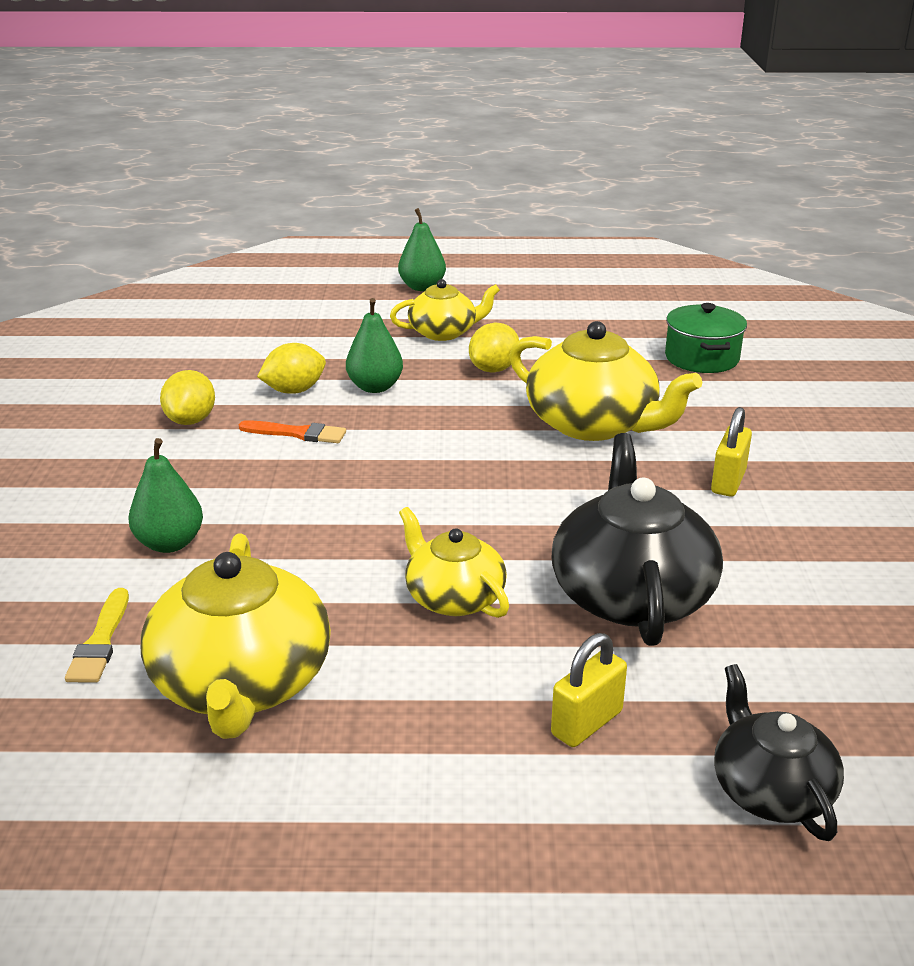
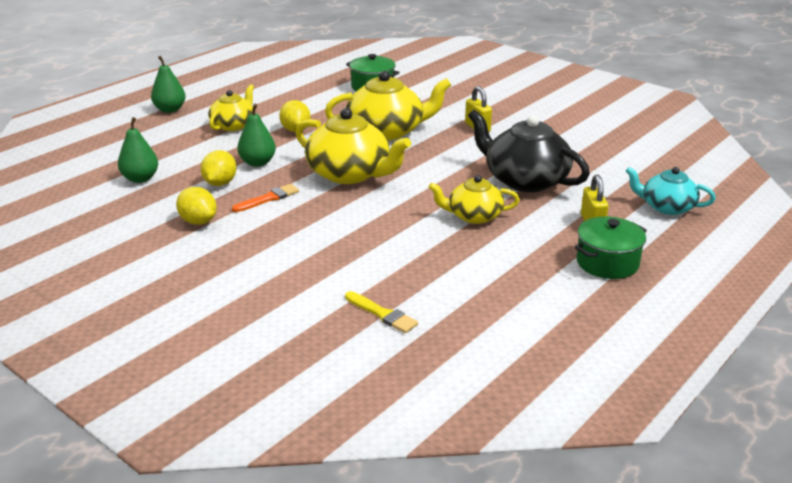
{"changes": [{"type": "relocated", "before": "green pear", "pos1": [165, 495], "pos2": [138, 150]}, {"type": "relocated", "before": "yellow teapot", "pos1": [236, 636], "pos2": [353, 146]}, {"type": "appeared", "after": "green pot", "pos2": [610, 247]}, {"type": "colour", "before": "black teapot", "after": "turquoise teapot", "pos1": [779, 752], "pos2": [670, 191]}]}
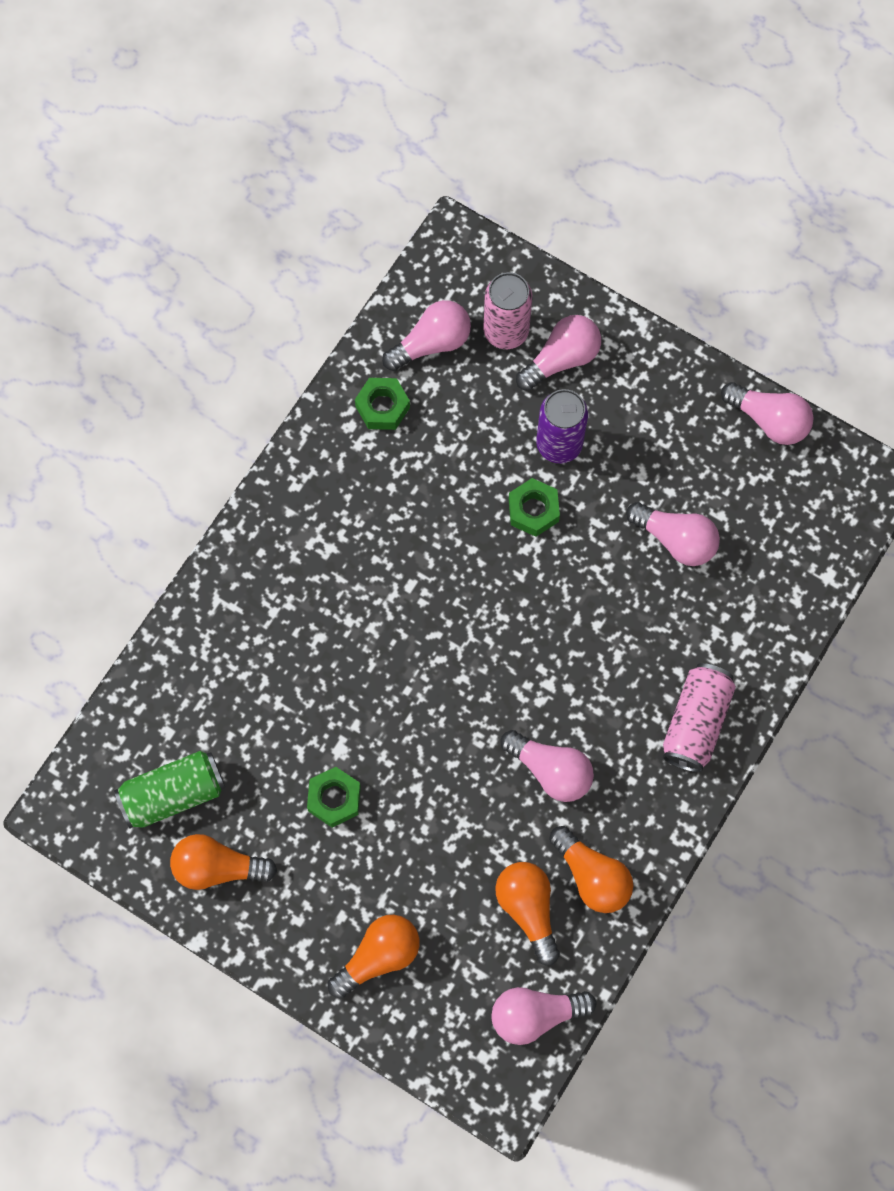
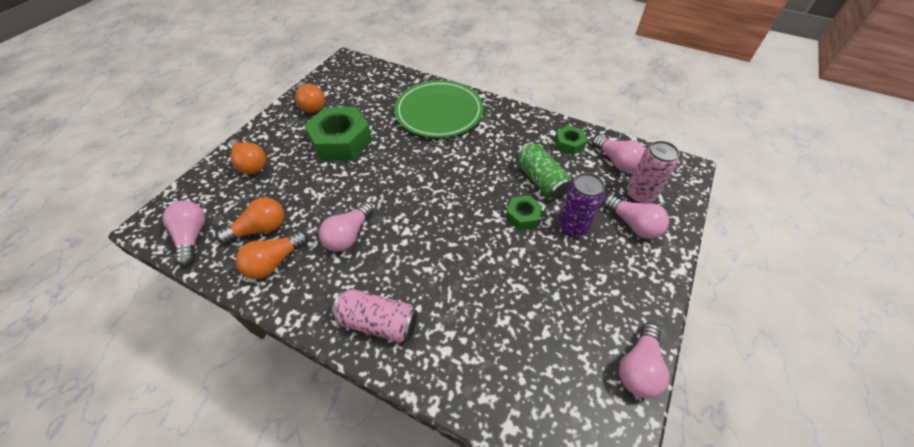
{"changes": [{"type": "spun", "before": "orange light bulb", "pos1": [223, 862], "pos2": [310, 97], "turn": 150}, {"type": "size", "before": "green nut", "pos1": [334, 797], "pos2": [338, 134], "scale": 1.98}, {"type": "appeared", "after": "green plate", "pos2": [438, 109]}, {"type": "relocated", "before": "green can", "pos1": [169, 790], "pos2": [543, 171]}, {"type": "missing", "before": "pink light bulb", "pos1": [673, 534]}]}
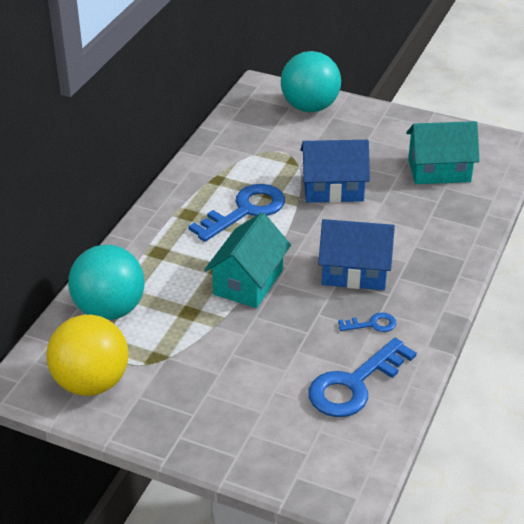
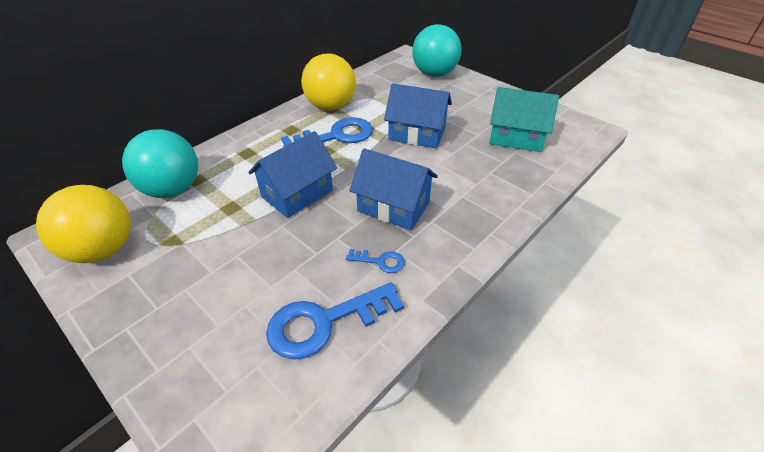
{"changes": [{"type": "colour", "before": "turquoise house", "after": "blue house", "pos1": [247, 260], "pos2": [292, 174]}, {"type": "appeared", "after": "yellow ball", "pos2": [328, 81]}]}
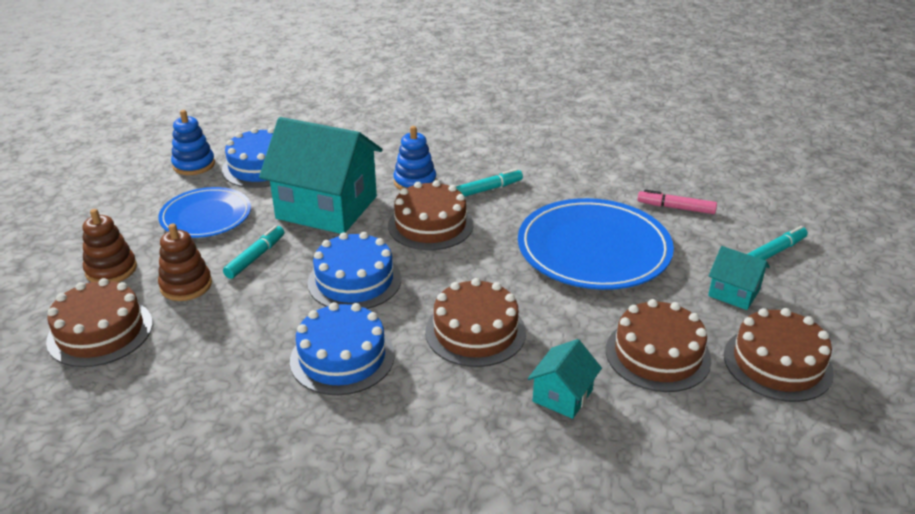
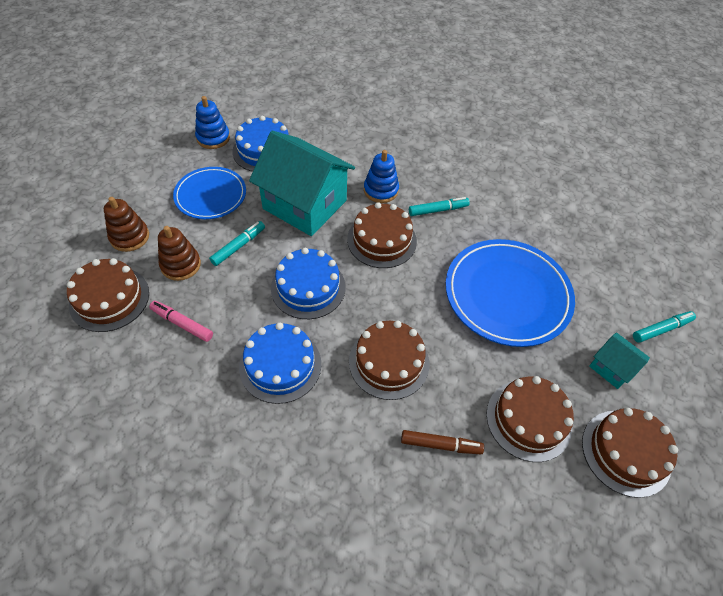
{"changes": [{"type": "relocated", "before": "pink marker", "pos1": [677, 202], "pos2": [181, 321]}, {"type": "exchanged", "before": "turquoise house", "after": "brown marker", "pos1": [565, 379], "pos2": [442, 442]}]}
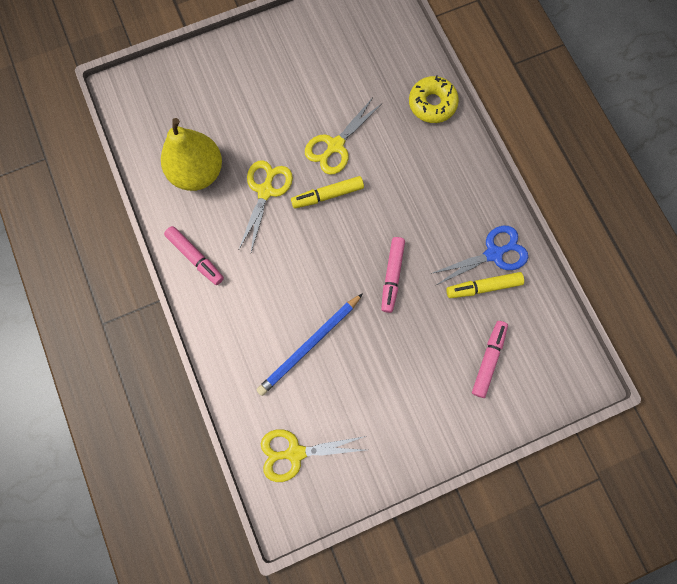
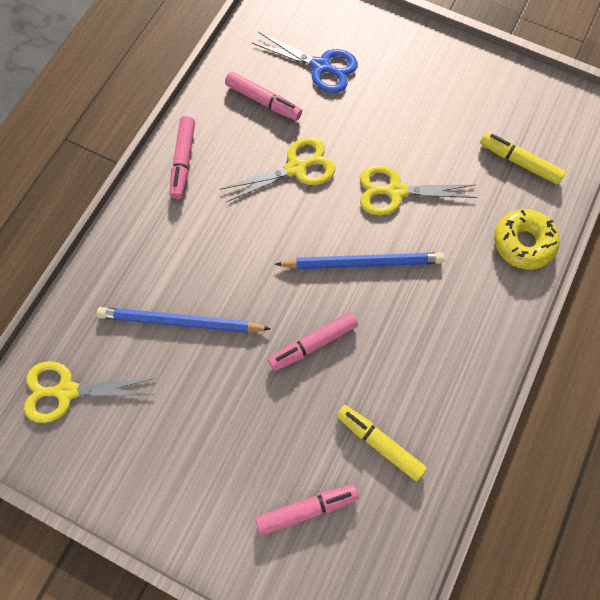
{"changes": [{"type": "spun", "before": "yellow scissors", "pos1": [313, 455], "pos2": [90, 392], "turn": -45}, {"type": "exchanged", "before": "yellow pear", "after": "pink marker", "pos1": [191, 154], "pos2": [263, 96]}, {"type": "relocated", "before": "blue scissors", "pos1": [479, 255], "pos2": [305, 62]}, {"type": "appeared", "after": "blue pencil", "pos2": [360, 261]}, {"type": "relocated", "before": "yellow marker", "pos1": [327, 192], "pos2": [523, 158]}]}
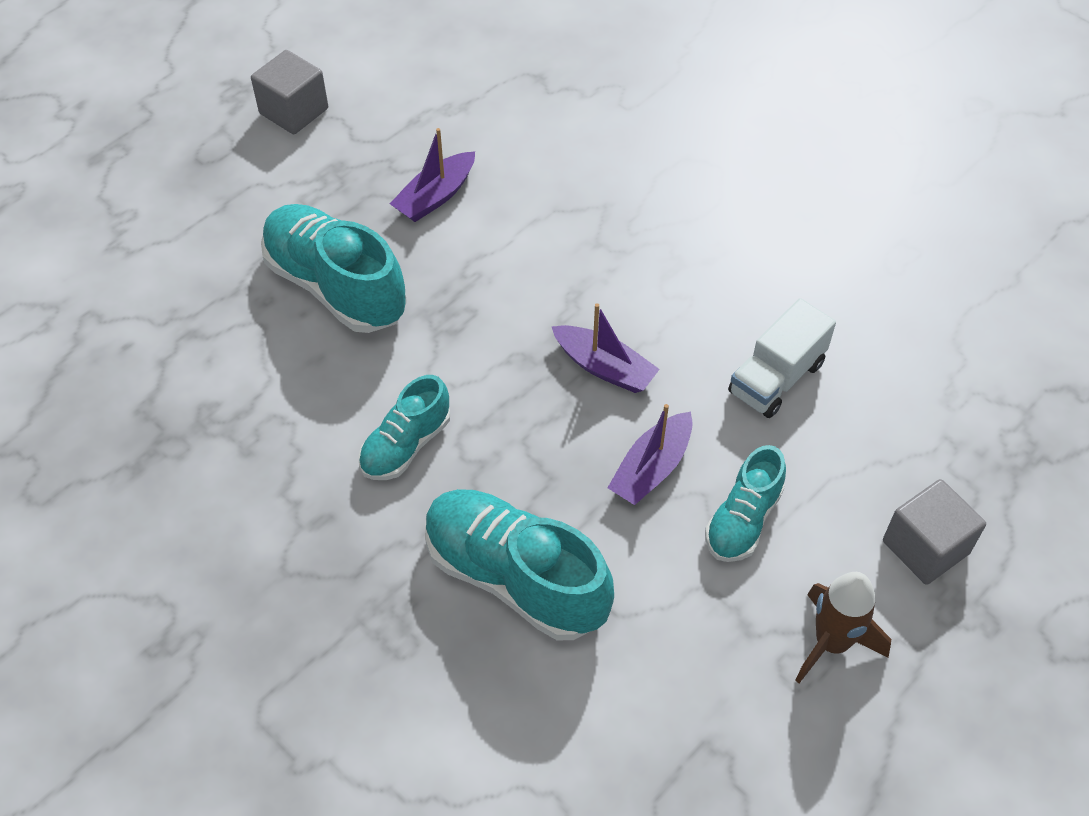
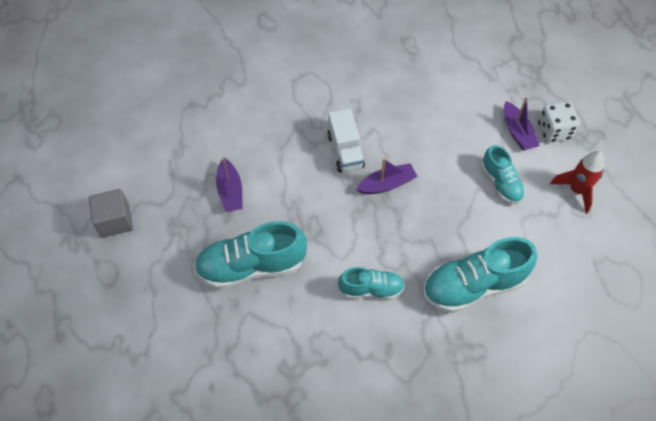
{"changes": [{"type": "relocated", "before": "white truck", "pos1": [782, 358], "pos2": [346, 140]}, {"type": "spun", "before": "turquoise shoe", "pos1": [404, 427], "pos2": [371, 283], "turn": -75}, {"type": "relocated", "before": "purple boat", "pos1": [650, 454], "pos2": [522, 124]}, {"type": "exchanged", "before": "grey cube", "after": "white dice", "pos1": [934, 532], "pos2": [559, 122]}, {"type": "colour", "before": "brown rocket", "after": "red rocket", "pos1": [843, 627], "pos2": [577, 182]}]}
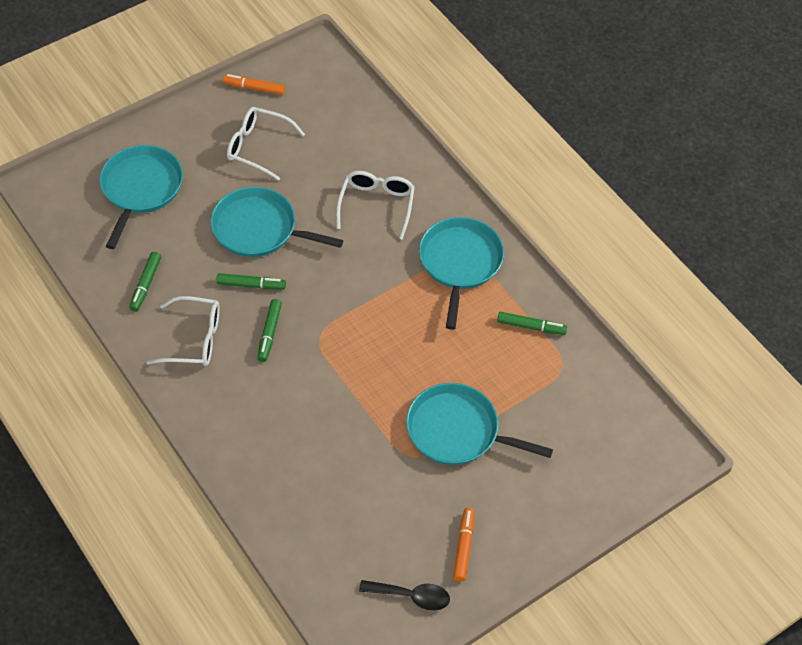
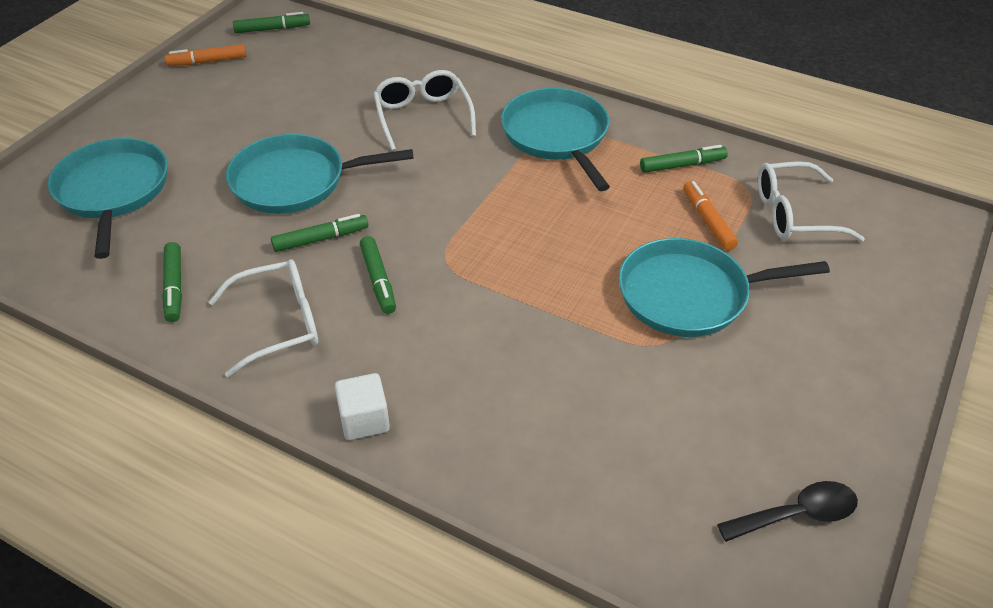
{"changes": [{"type": "appeared", "after": "green marker", "pos2": [271, 22]}, {"type": "appeared", "after": "white cube", "pos2": [362, 406]}, {"type": "relocated", "before": "orange marker", "pos1": [464, 544], "pos2": [710, 215]}, {"type": "relocated", "before": "white glasses", "pos1": [266, 144], "pos2": [811, 201]}]}
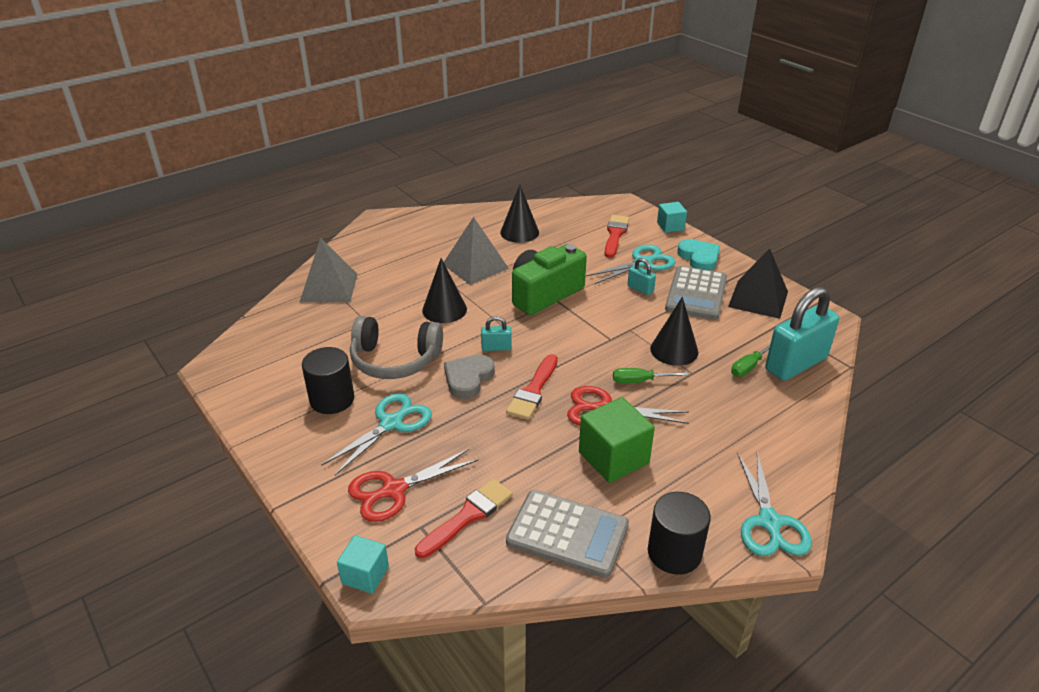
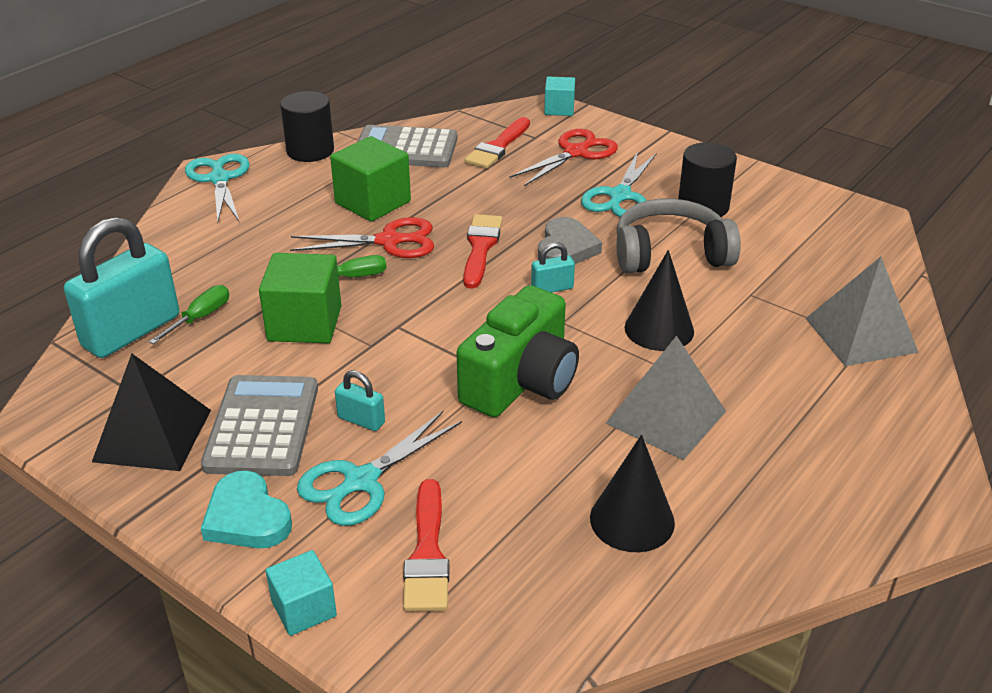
{"changes": [{"type": "exchanged", "before": "black cone", "after": "green cube", "pos1": [674, 331], "pos2": [300, 298]}]}
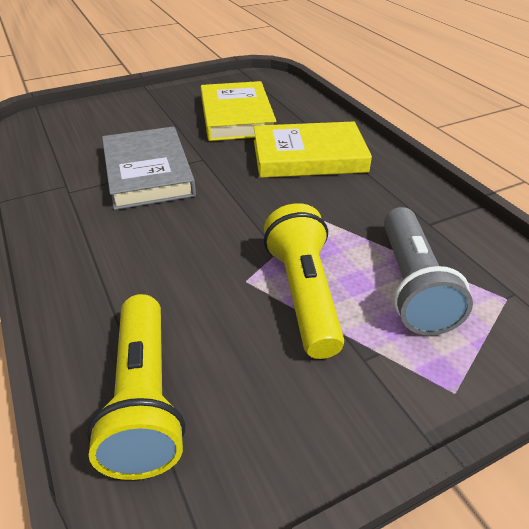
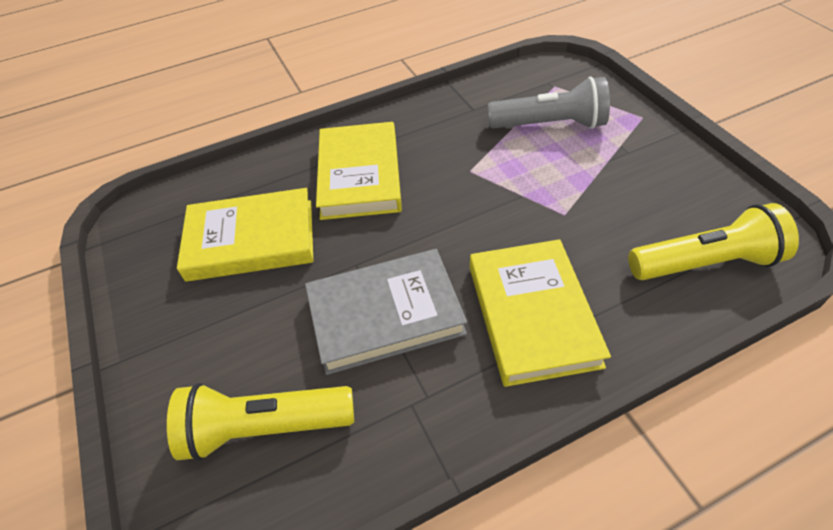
{"changes": [{"type": "relocated", "before": "yellow flashlight", "pos1": [304, 281], "pos2": [260, 422]}, {"type": "appeared", "after": "yellow book", "pos2": [540, 313]}]}
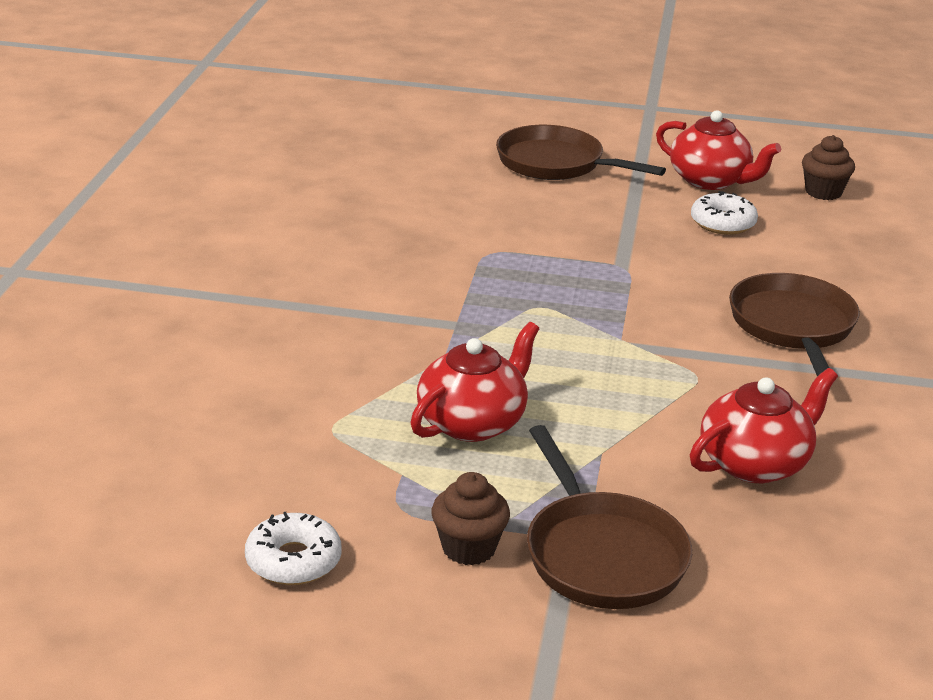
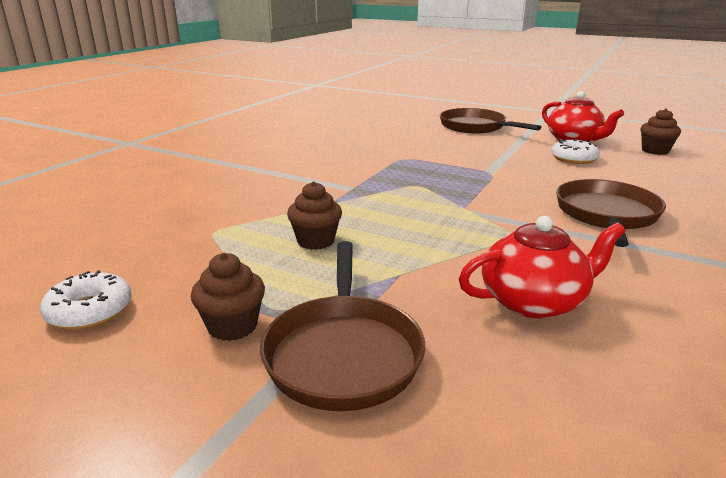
{"changes": [{"type": "exchanged", "before": "red teapot", "after": "brown cupcake", "pos1": [474, 382], "pos2": [314, 215]}]}
